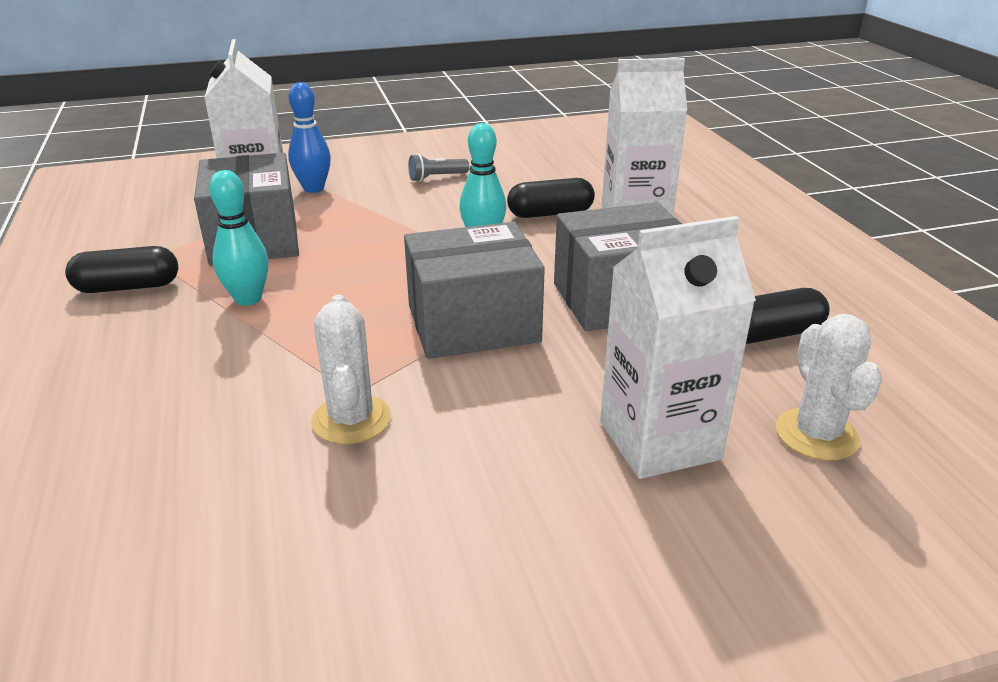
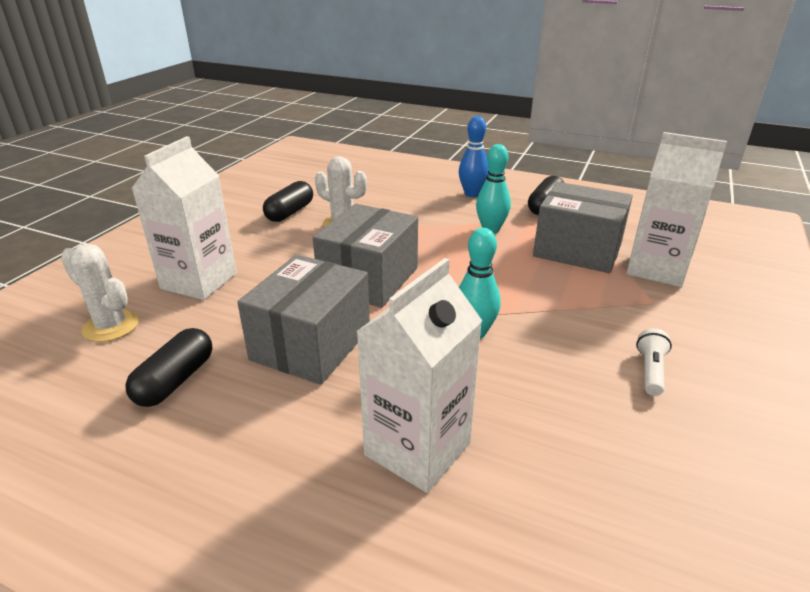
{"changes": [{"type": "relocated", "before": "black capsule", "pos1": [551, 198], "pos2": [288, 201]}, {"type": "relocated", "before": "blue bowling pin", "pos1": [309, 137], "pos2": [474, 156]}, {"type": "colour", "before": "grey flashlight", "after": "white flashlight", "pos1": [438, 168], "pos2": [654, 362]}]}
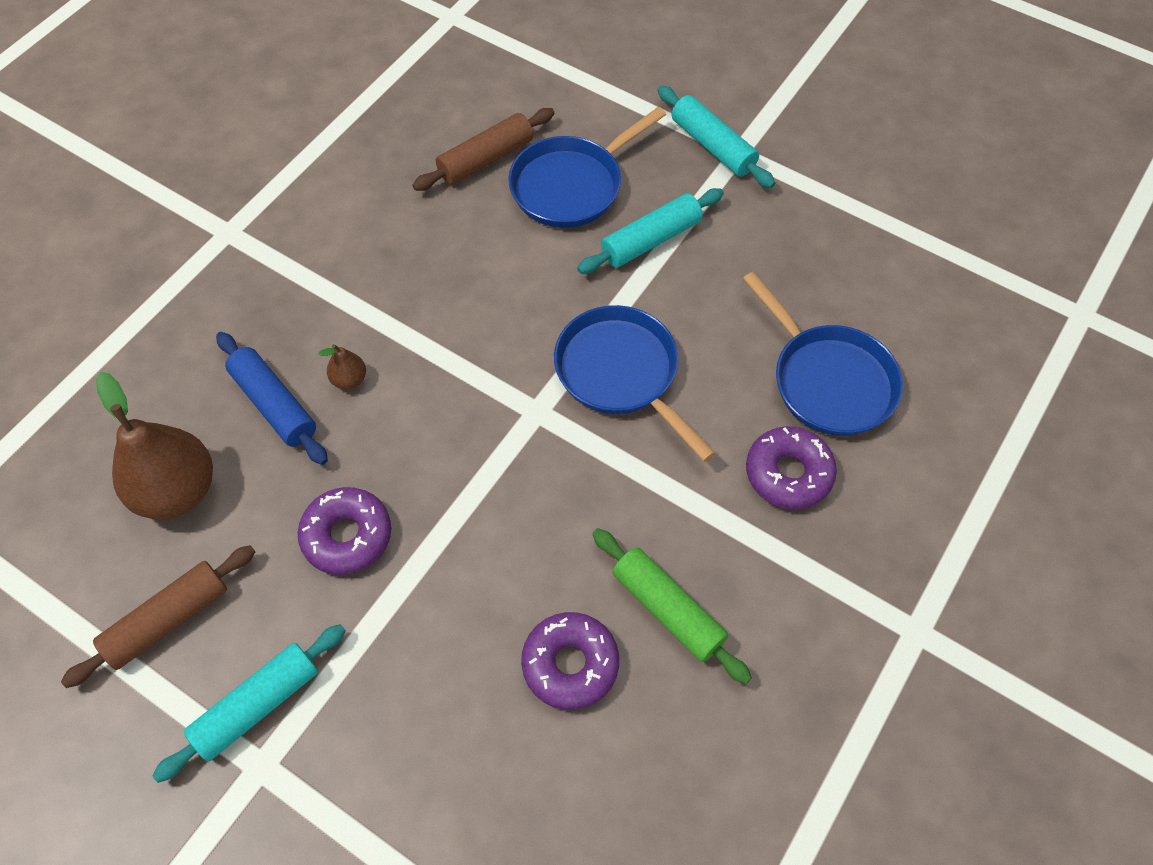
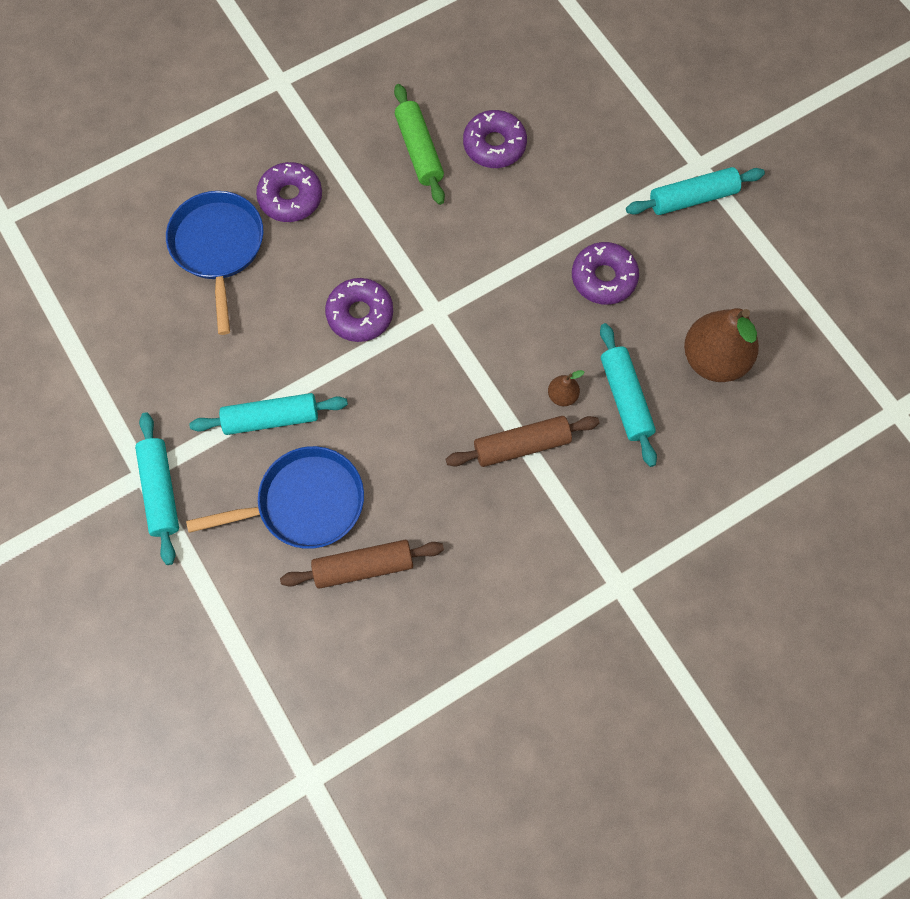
{"changes": [{"type": "exchanged", "before": "blue pan", "after": "purple donut", "pos1": [634, 383], "pos2": [359, 310]}, {"type": "relocated", "before": "brown rolling pin", "pos1": [158, 616], "pos2": [522, 441]}, {"type": "colour", "before": "blue rolling pin", "after": "turquoise rolling pin", "pos1": [272, 398], "pos2": [628, 395]}]}
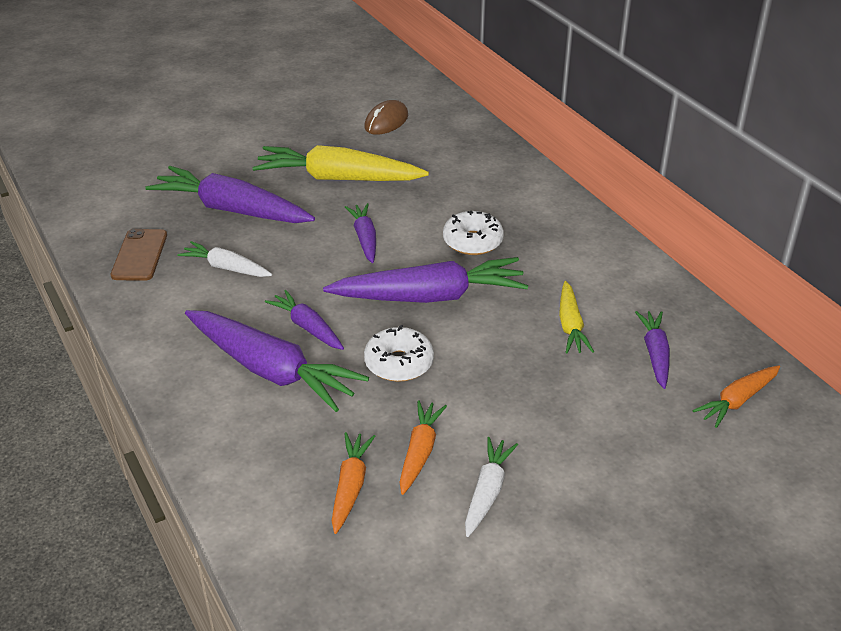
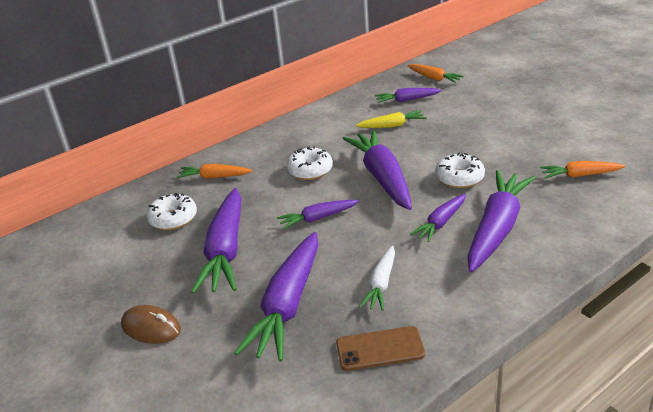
{"changes": [{"type": "relocated", "before": "brown mouse", "pos1": [386, 117], "pos2": [151, 324]}, {"type": "appeared", "after": "white donut", "pos2": [171, 211]}, {"type": "relocated", "before": "orange carrot", "pos1": [423, 447], "pos2": [215, 171]}, {"type": "colour", "before": "yellow carrot", "after": "purple carrot", "pos1": [340, 163], "pos2": [216, 241]}, {"type": "missing", "before": "white carrot", "pos1": [491, 487]}]}
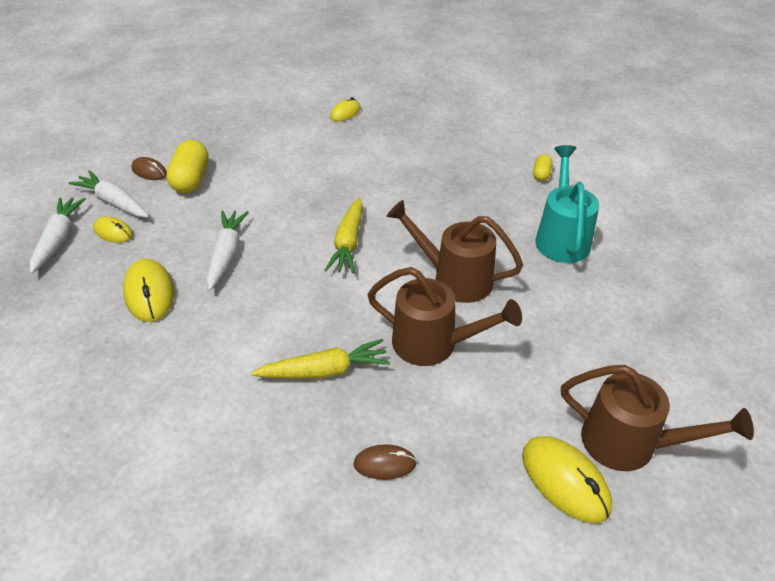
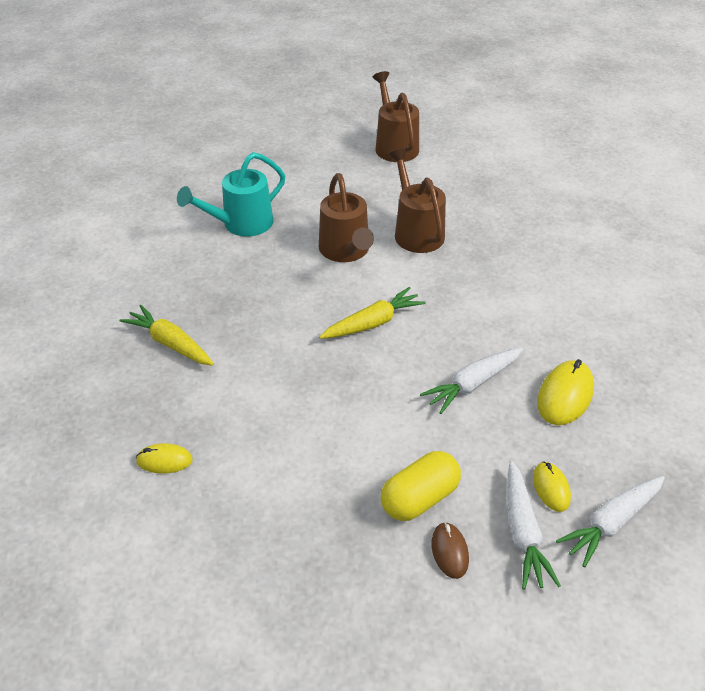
{"changes": [{"type": "relocated", "before": "yellow carrot", "pos1": [320, 359], "pos2": [166, 335]}, {"type": "missing", "before": "brown mouse", "pos1": [385, 462]}, {"type": "missing", "before": "yellow mouse", "pos1": [567, 479]}, {"type": "missing", "before": "yellow capsule", "pos1": [543, 167]}]}
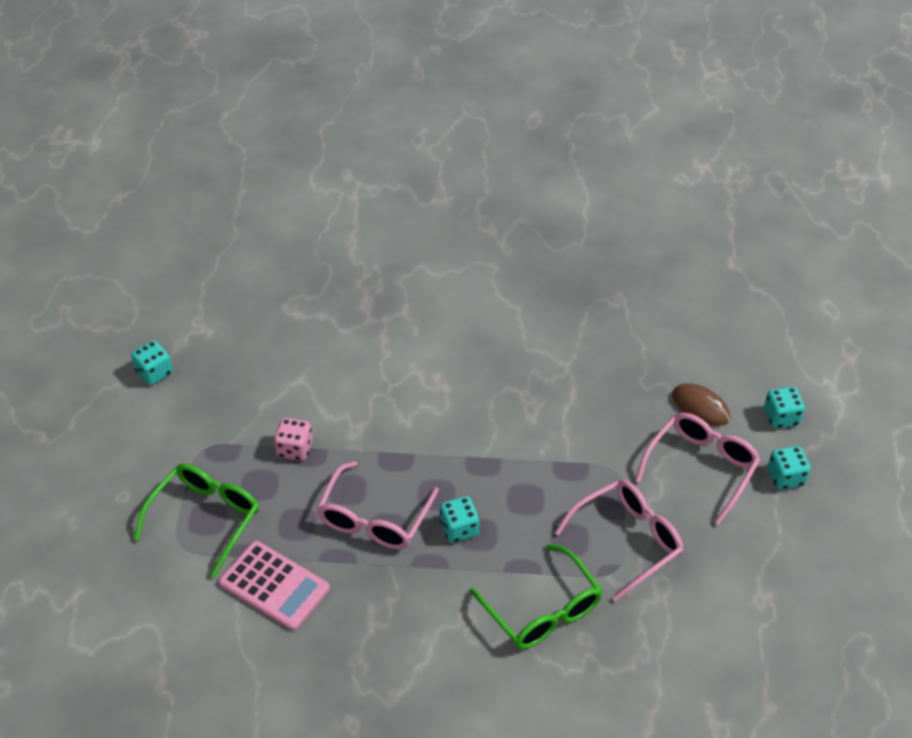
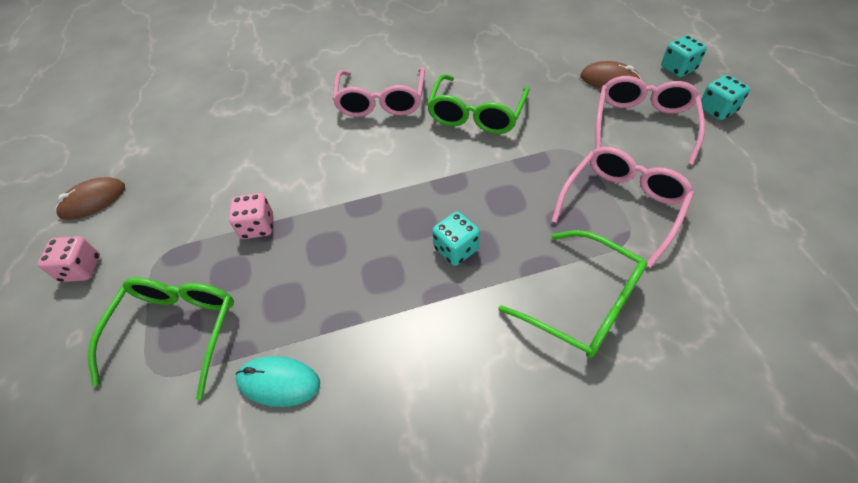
{"changes": [{"type": "appeared", "after": "pink dice", "pos2": [69, 259]}, {"type": "exchanged", "before": "turquoise dice", "after": "brown mouse", "pos1": [152, 362], "pos2": [90, 198]}, {"type": "exchanged", "before": "pink calculator", "after": "turquoise mouse", "pos1": [274, 586], "pos2": [278, 381]}, {"type": "relocated", "before": "pink glasses", "pos1": [378, 505], "pos2": [379, 92]}, {"type": "appeared", "after": "green glasses", "pos2": [478, 104]}]}
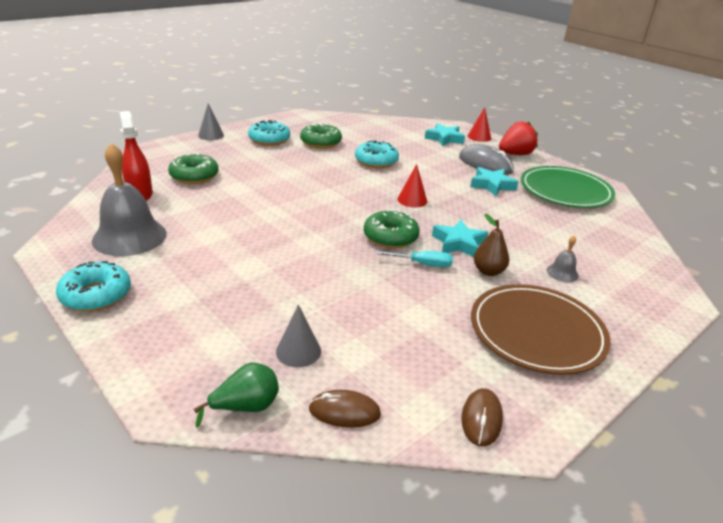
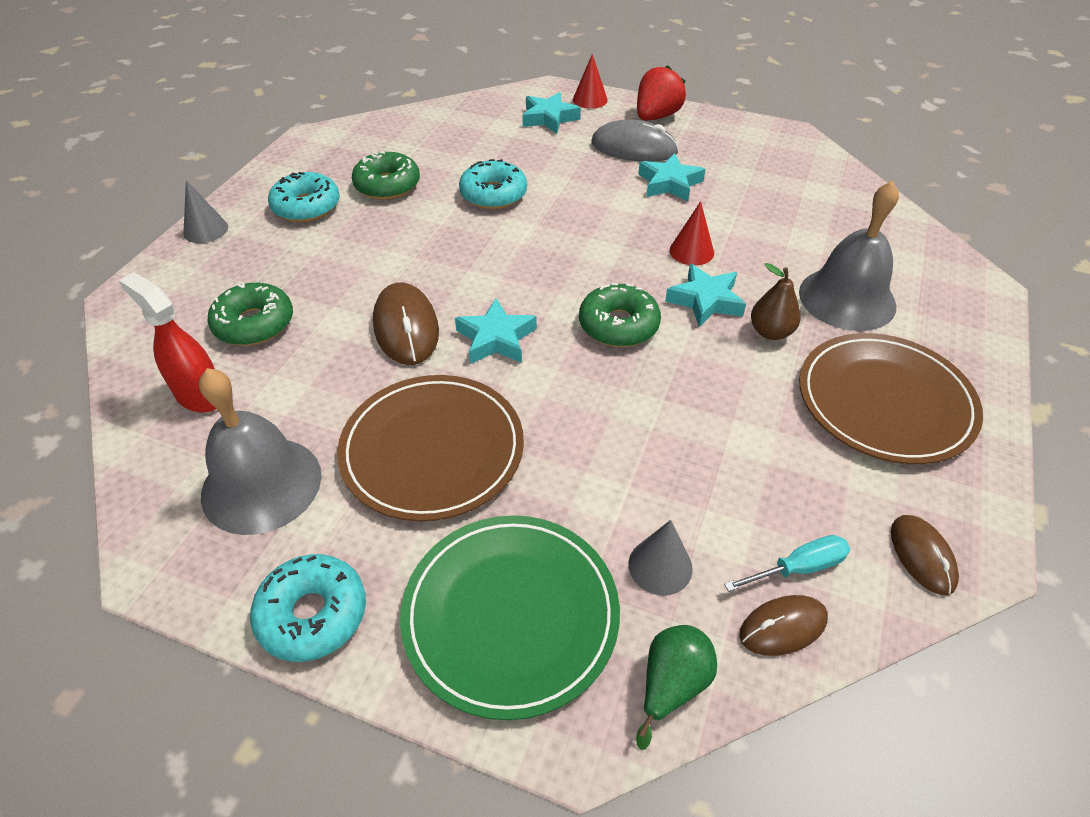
{"changes": [{"type": "appeared", "after": "brown plate", "pos2": [430, 448]}, {"type": "appeared", "after": "brown mouse", "pos2": [406, 323]}, {"type": "relocated", "before": "green plate", "pos1": [568, 187], "pos2": [510, 617]}, {"type": "appeared", "after": "turquoise star", "pos2": [496, 331]}, {"type": "relocated", "before": "red cone", "pos1": [412, 186], "pos2": [692, 233]}, {"type": "relocated", "before": "turquoise screwdriver", "pos1": [414, 259], "pos2": [787, 563]}, {"type": "size", "before": "grey bell", "pos1": [562, 259], "pos2": [849, 256], "scale": 2.29}]}
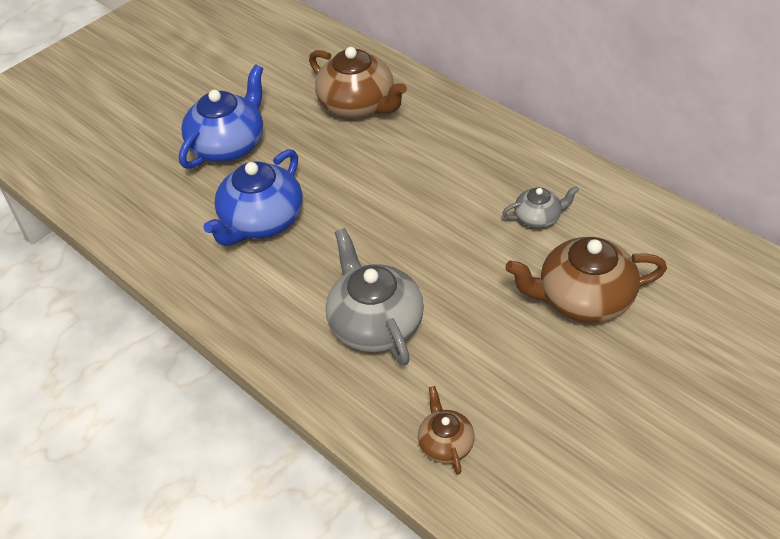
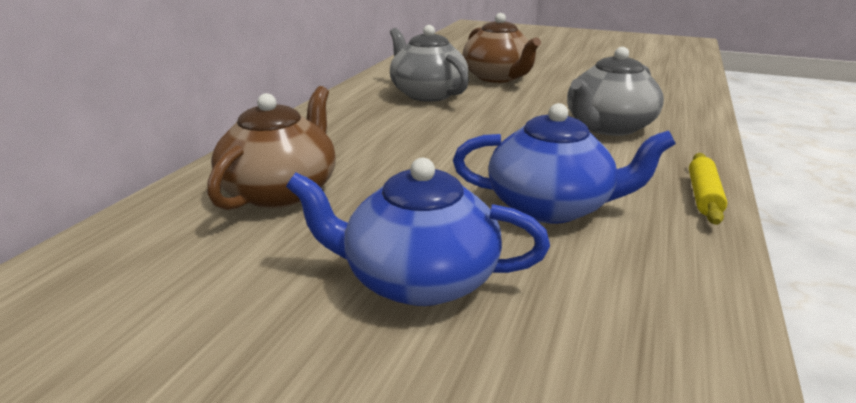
{"changes": [{"type": "size", "before": "grey teapot", "pos1": [540, 207], "pos2": [429, 63], "scale": 1.9}, {"type": "appeared", "after": "yellow rolling pin", "pos2": [708, 189]}, {"type": "missing", "before": "brown teapot", "pos1": [446, 430]}]}
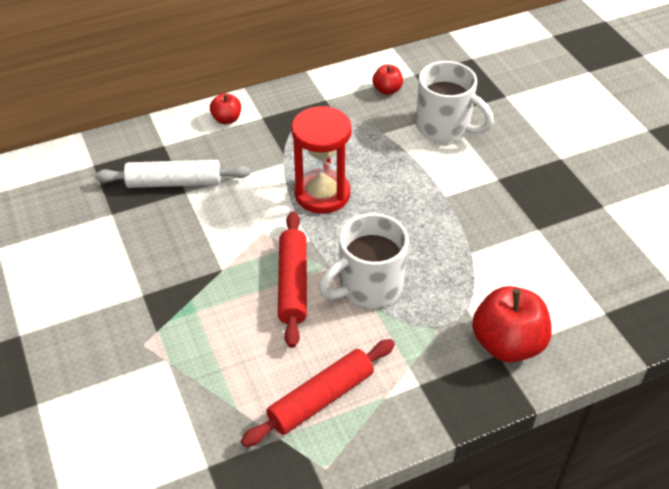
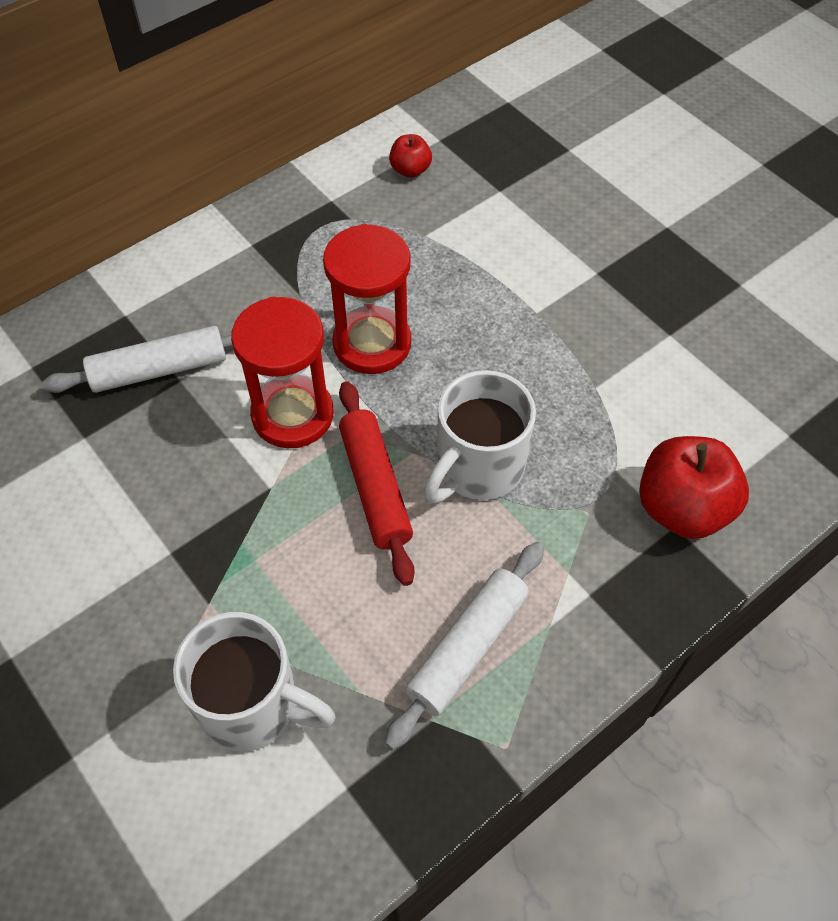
{"changes": [{"type": "relocated", "before": "white mug", "pos1": [455, 101], "pos2": [254, 682]}, {"type": "appeared", "after": "red hourglass", "pos2": [282, 372]}, {"type": "colour", "before": "red rolling pin", "after": "white rolling pin", "pos1": [318, 393], "pos2": [464, 646]}, {"type": "missing", "before": "red apple", "pos1": [225, 108]}]}
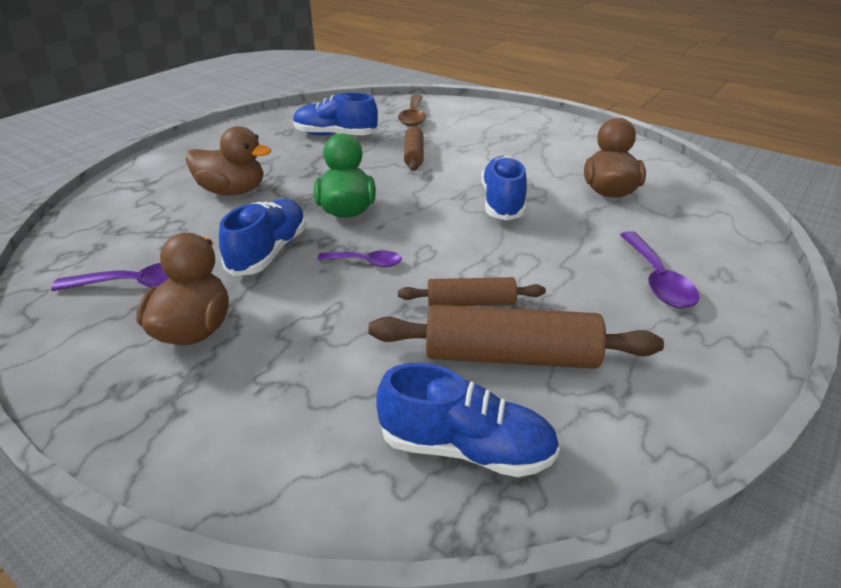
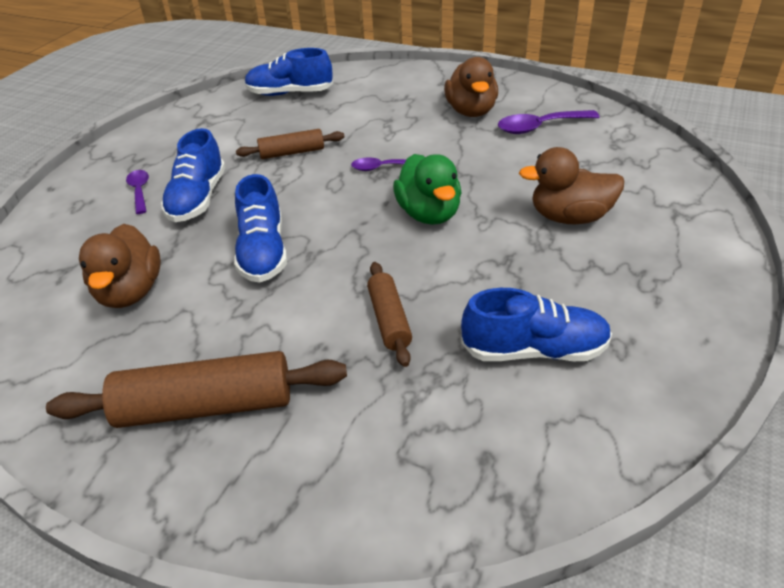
{"changes": [{"type": "relocated", "before": "brown rolling pin", "pos1": [516, 337], "pos2": [196, 389]}, {"type": "size", "before": "purple spoon", "pos1": [659, 269], "pos2": [137, 192], "scale": 0.63}, {"type": "relocated", "before": "blue shoe", "pos1": [262, 237], "pos2": [193, 175]}, {"type": "missing", "before": "brown spoon", "pos1": [412, 111]}]}
